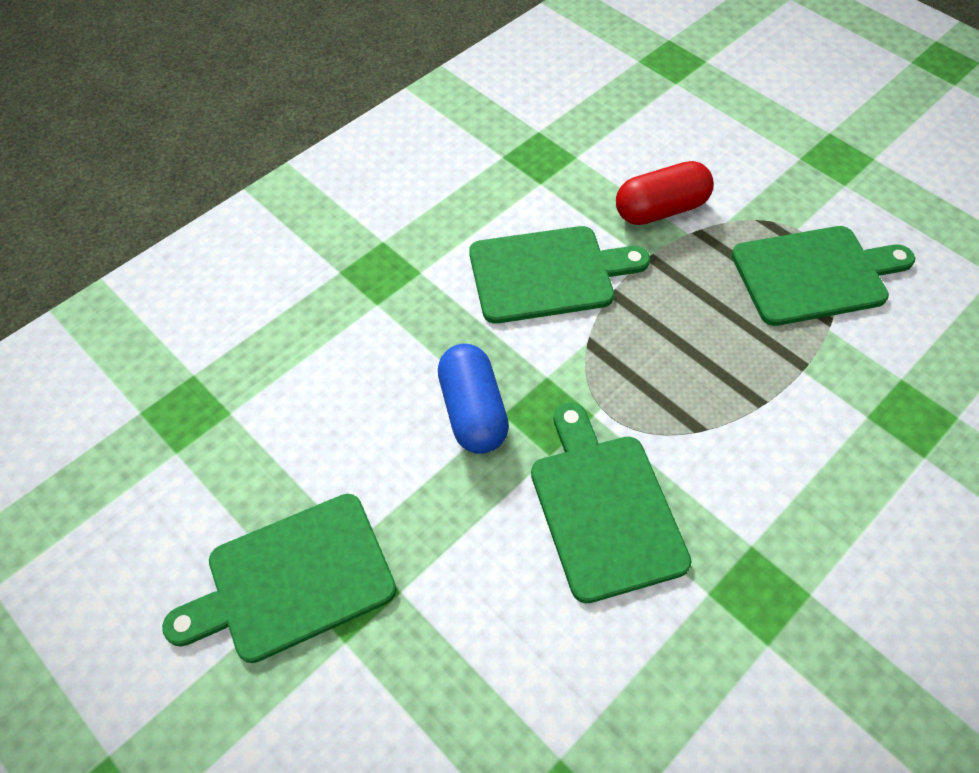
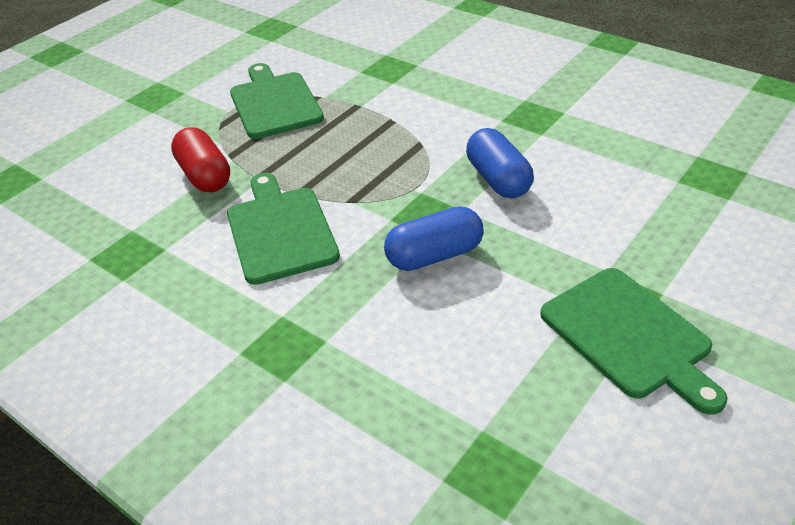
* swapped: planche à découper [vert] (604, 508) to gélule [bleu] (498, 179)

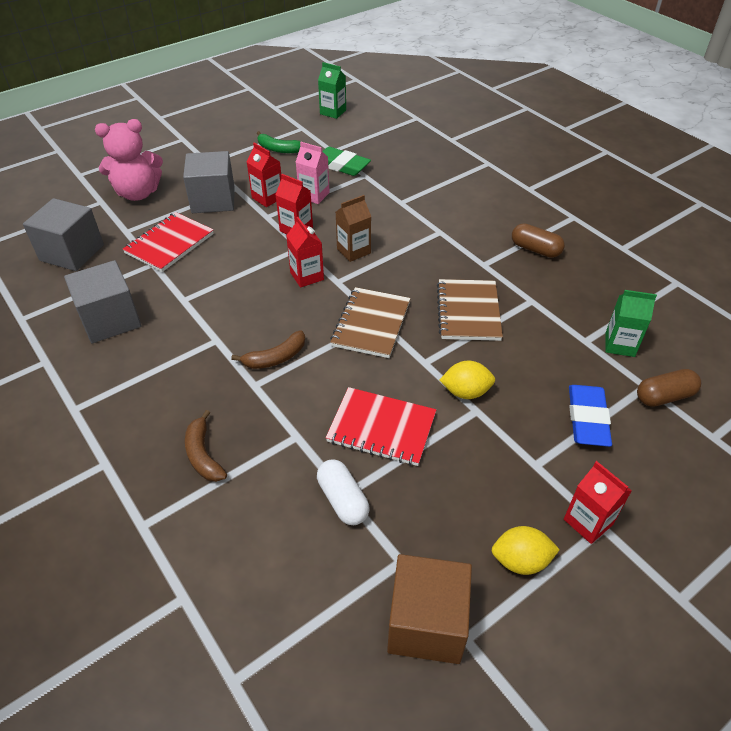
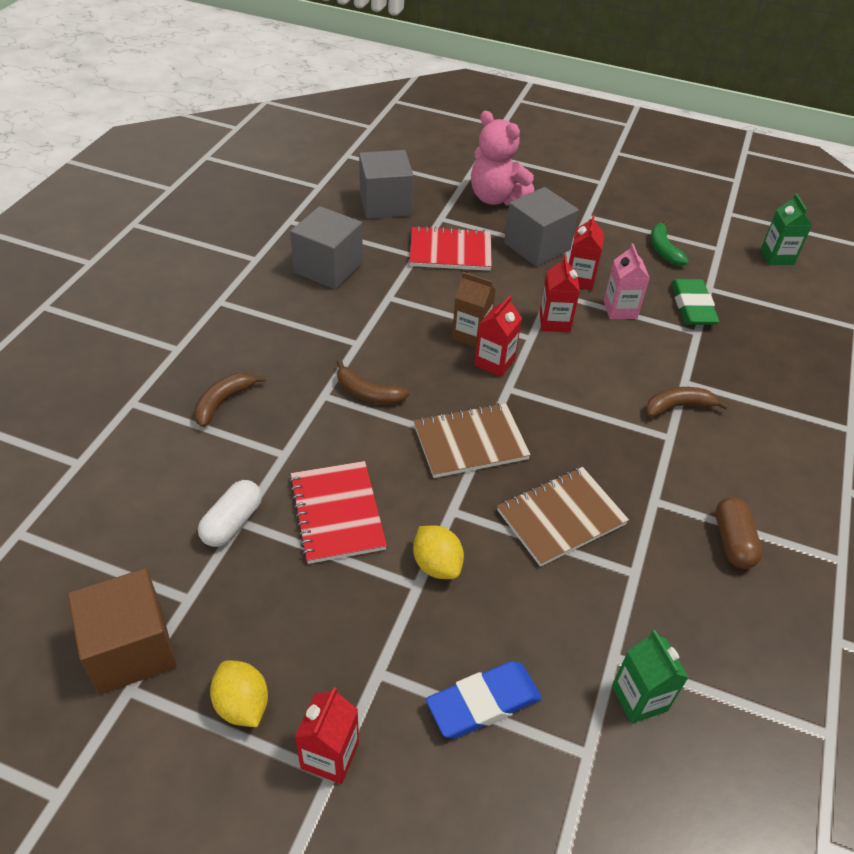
* gone: gélule [marron] (664, 396)
* new: banane [marron] (678, 406)
* shifted: brique de lait [marron] (353, 251) to (470, 335)

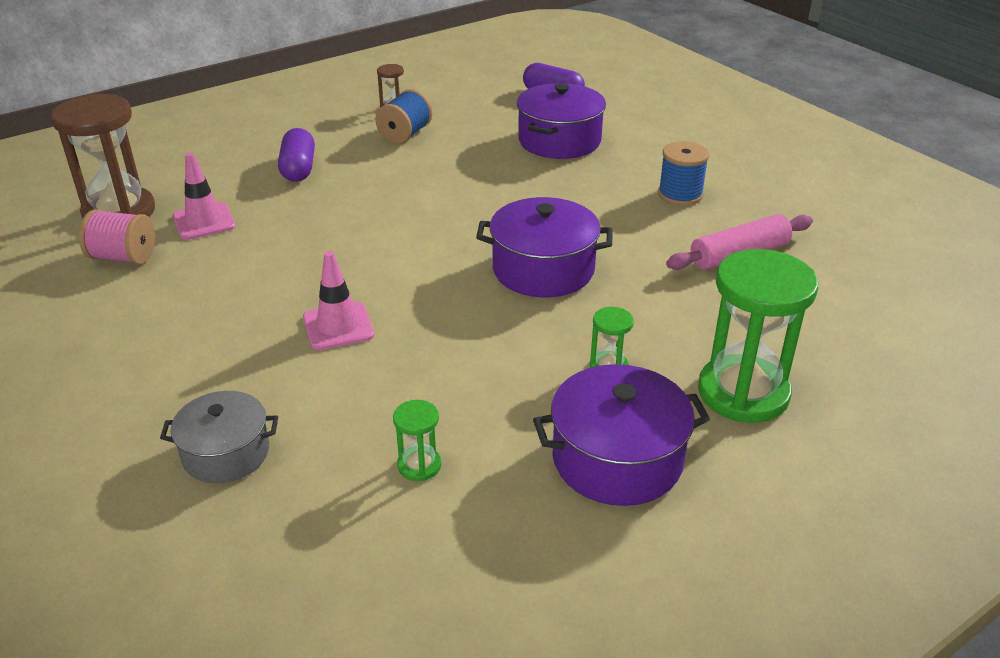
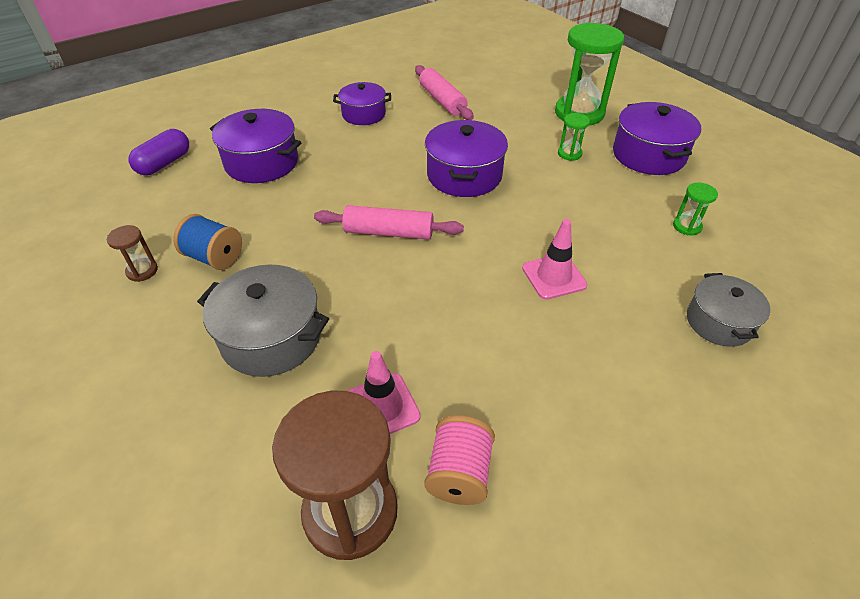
* new: rouleau à pâtisserie [rose] (389, 232)
* swapped: gélule [violet] (298, 169) to marmite [gris] (271, 337)
* swapped: bobine [bleu] (680, 194) to marmite [violet] (363, 114)

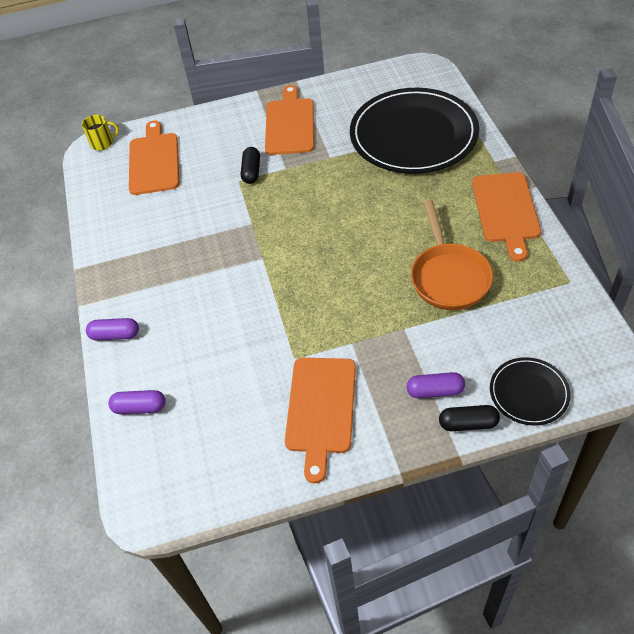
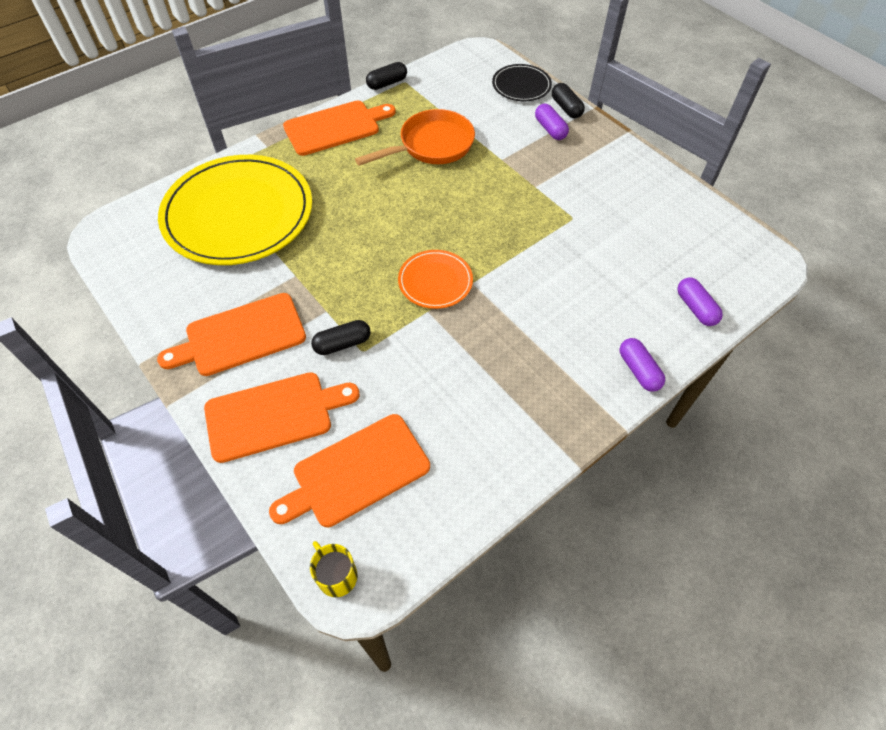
* new: gélule [noir] (387, 83)
* new: assiette [orange] (435, 281)
* shifted: planche à découper [orange] (320, 409) to (274, 415)
* repainted: assiette [noir] (413, 135) to assiette [jaune] (238, 213)

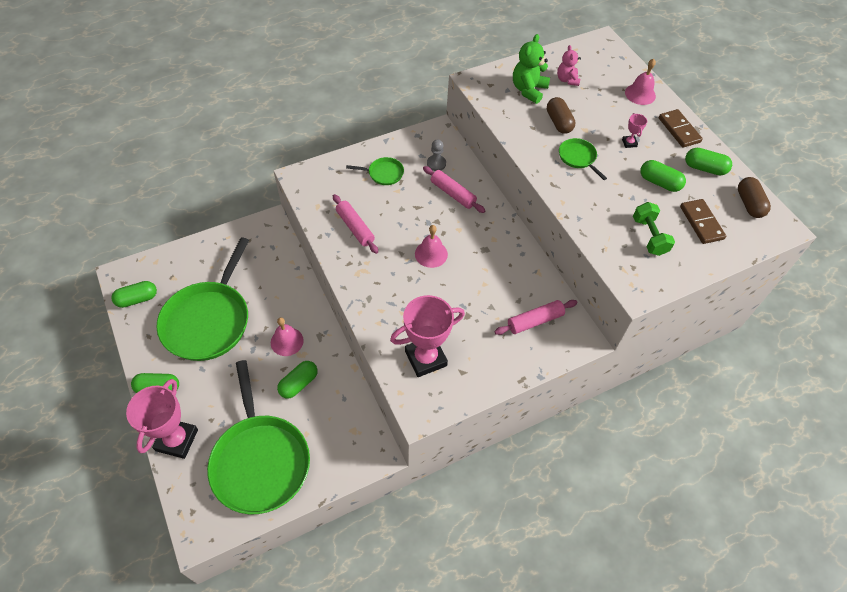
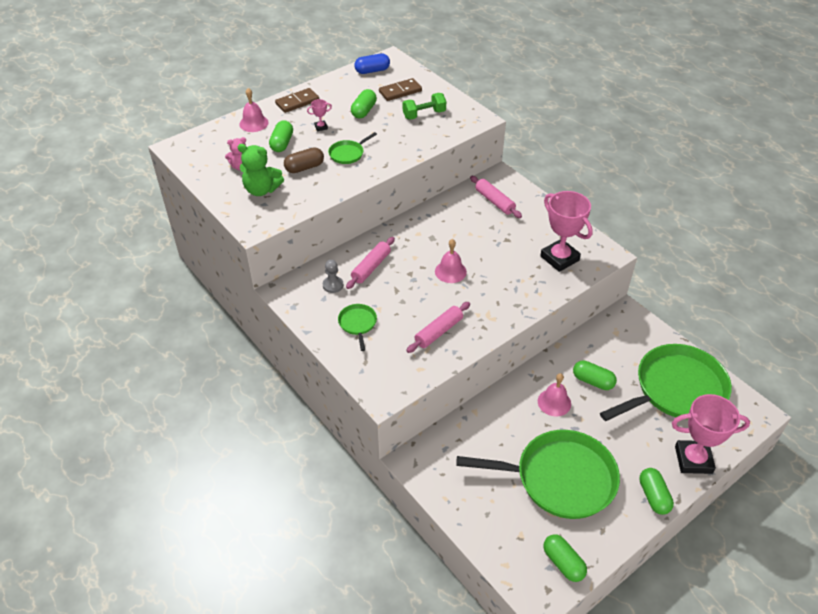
* shifted: gélule [vert] (704, 168) to (282, 143)
* repainted: gélule [marron] (749, 204) to gélule [bleu] (372, 71)

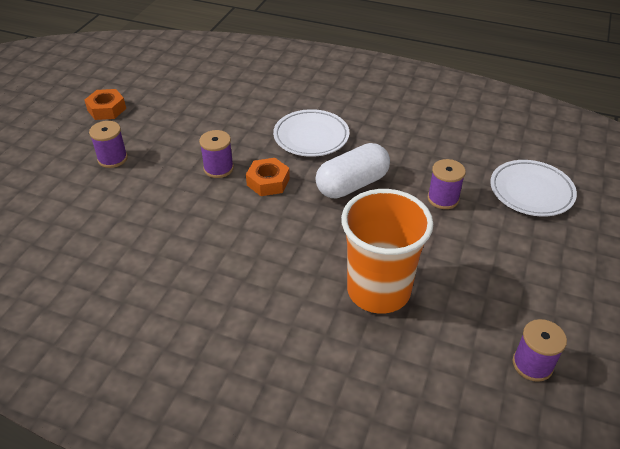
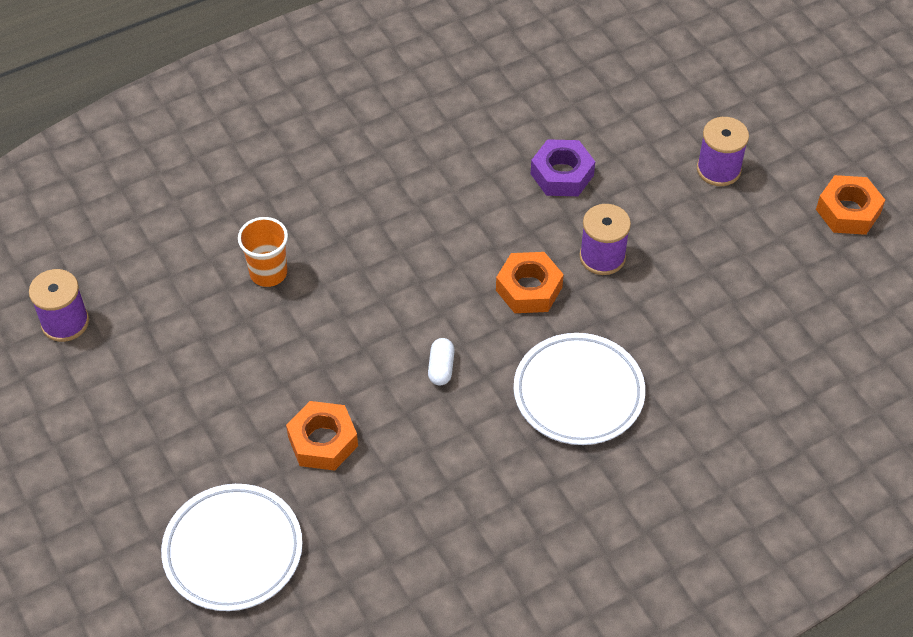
* new: écrou [violet] (562, 174)
* swapped: bobine [violet] (443, 198) to écrou [orange] (323, 441)
* scaled: gélule [blanc] (352, 184) = (441, 368) x0.40
* scaled: gobelet [orange] (378, 290) = (268, 273) x0.46

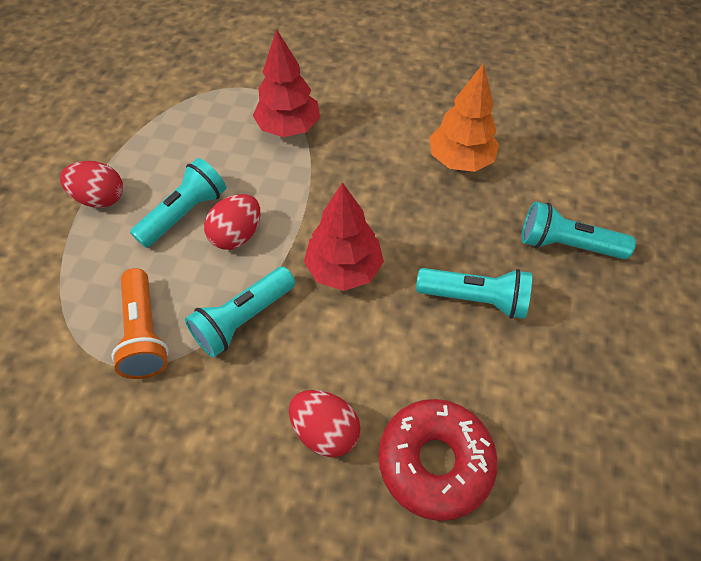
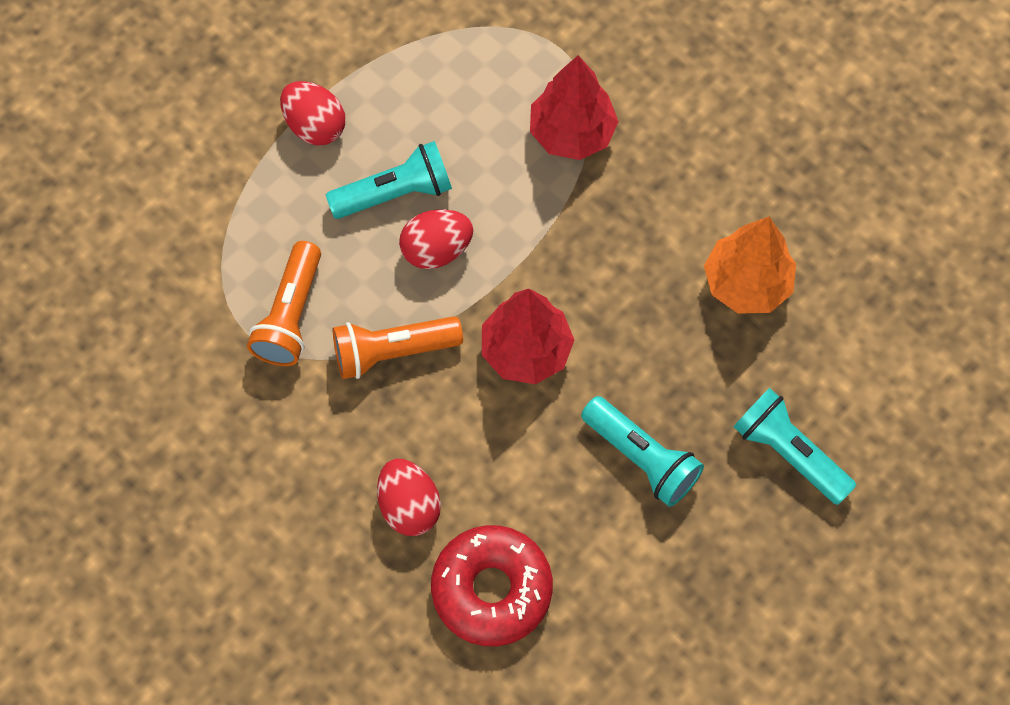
* repainted: lampe de poche [turquoise] (243, 319) to lampe de poche [orange] (392, 351)

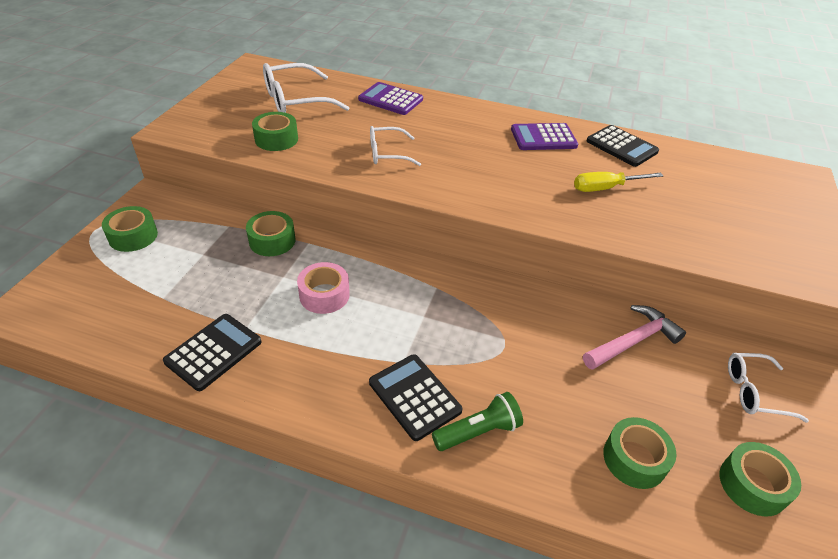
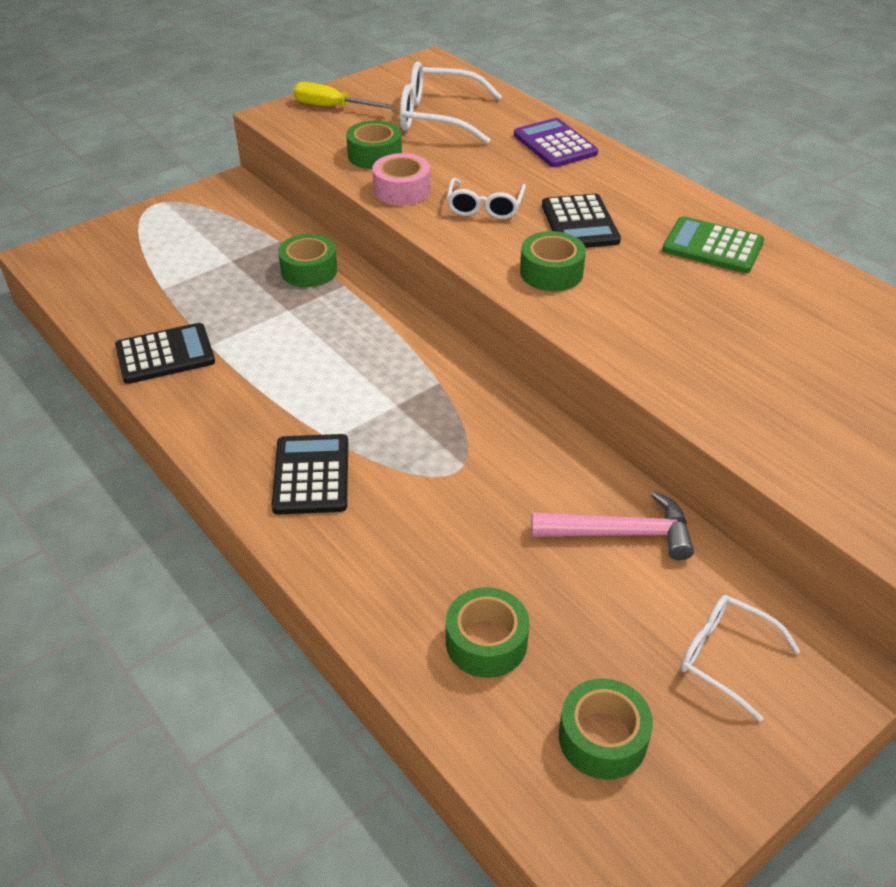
* gone: lampe de poche [vert] (478, 431)
* shifted: ruban adhésif [vert] (133, 236) to (551, 272)
* shifted: ruban adhésif [rose] (324, 295) to (402, 190)
* shifted: tournevis [jaune] (605, 188) to (331, 107)
* shifted: calculatrice [noir] (621, 146) to (579, 223)
* repainted: calculatrice [violet] (543, 138) to calculatrice [vert] (712, 246)
* rotated: lunettes [blanc] (388, 153) = (485, 207) 105 degrees counterclockwise

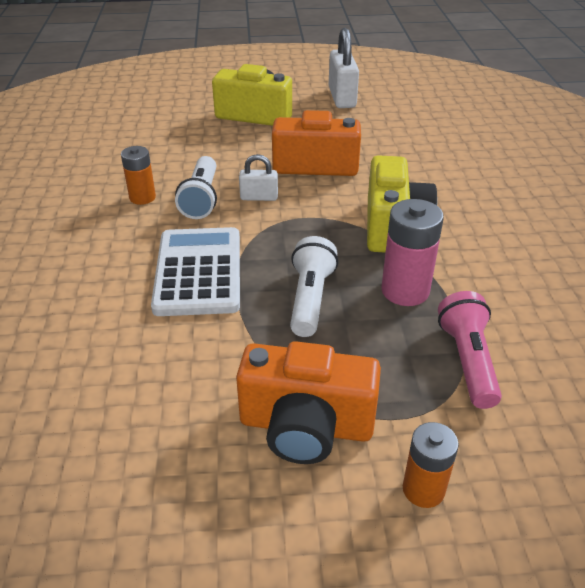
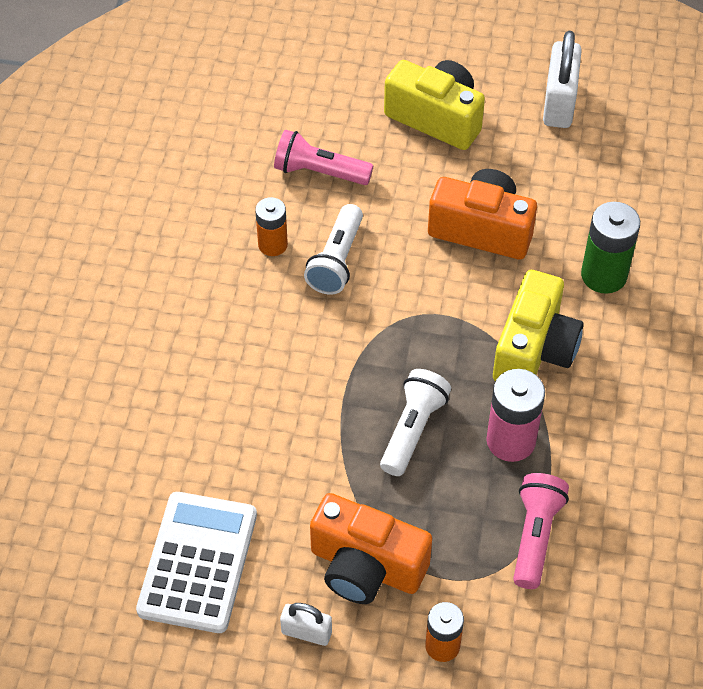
* new: lampe de poche [rose] (319, 172)
* new: pile [vert] (604, 275)
* shifted: calculatrice [blanc] (198, 272) to (197, 562)
* shifted: cadenas [blanc] (259, 197) to (306, 632)

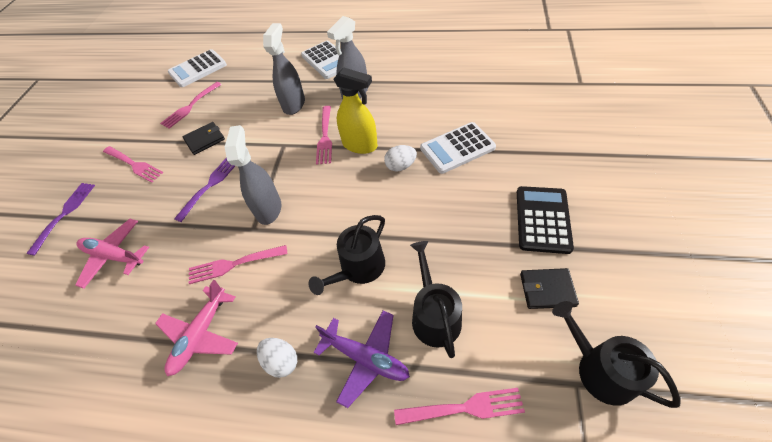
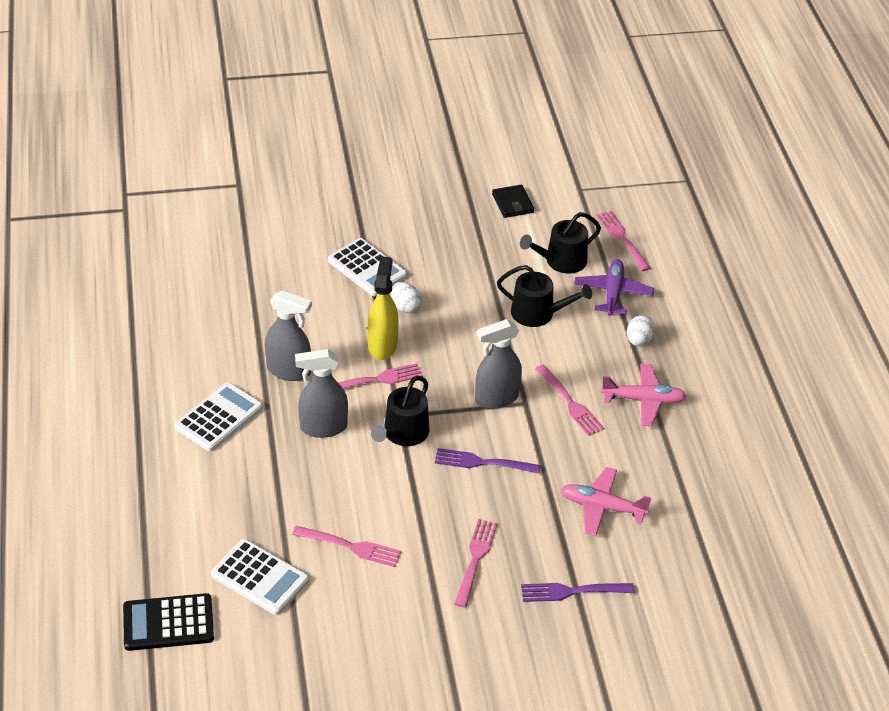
* gone: portefeuille [noir] (205, 140)
* shifted: calculatrice [noir] (542, 219) to (168, 623)
* shifted: arrosoir [noir] (600, 369) to (403, 433)
* rotated: avion [rose] (114, 256) = (602, 507) 105 degrees clockwise

